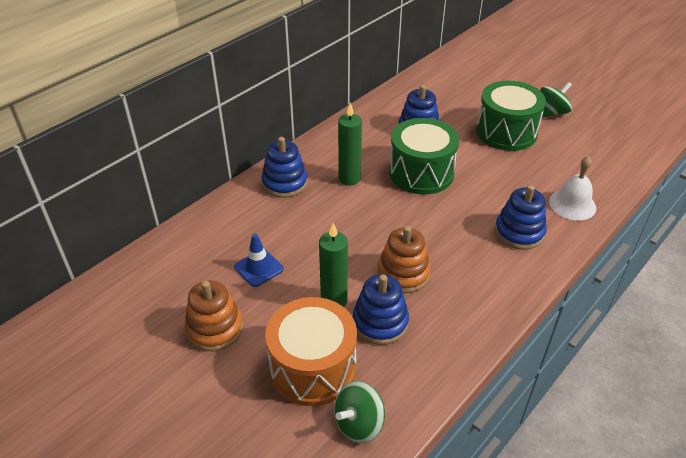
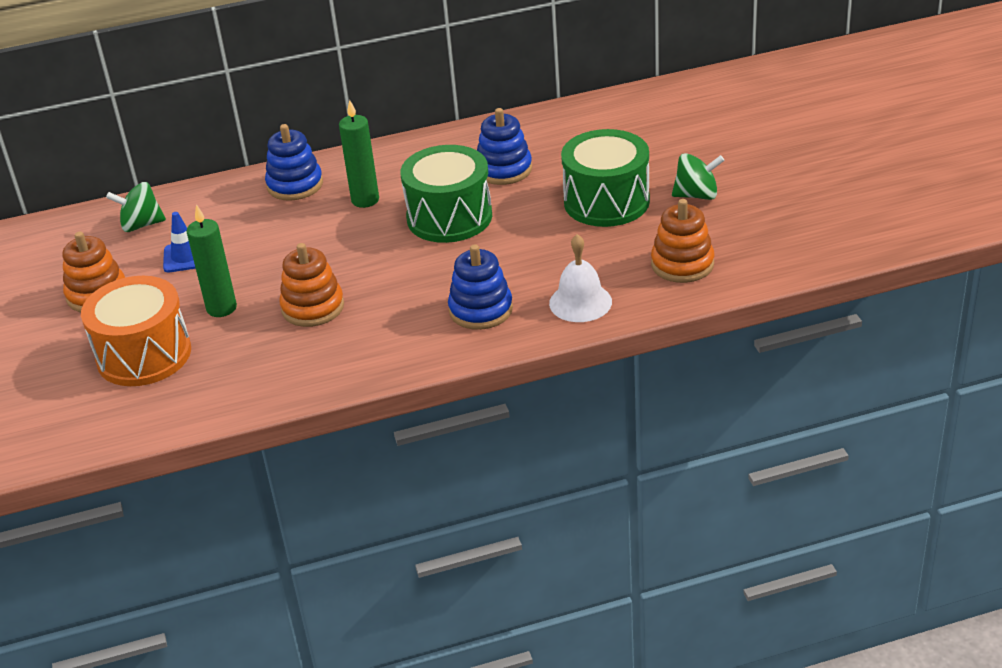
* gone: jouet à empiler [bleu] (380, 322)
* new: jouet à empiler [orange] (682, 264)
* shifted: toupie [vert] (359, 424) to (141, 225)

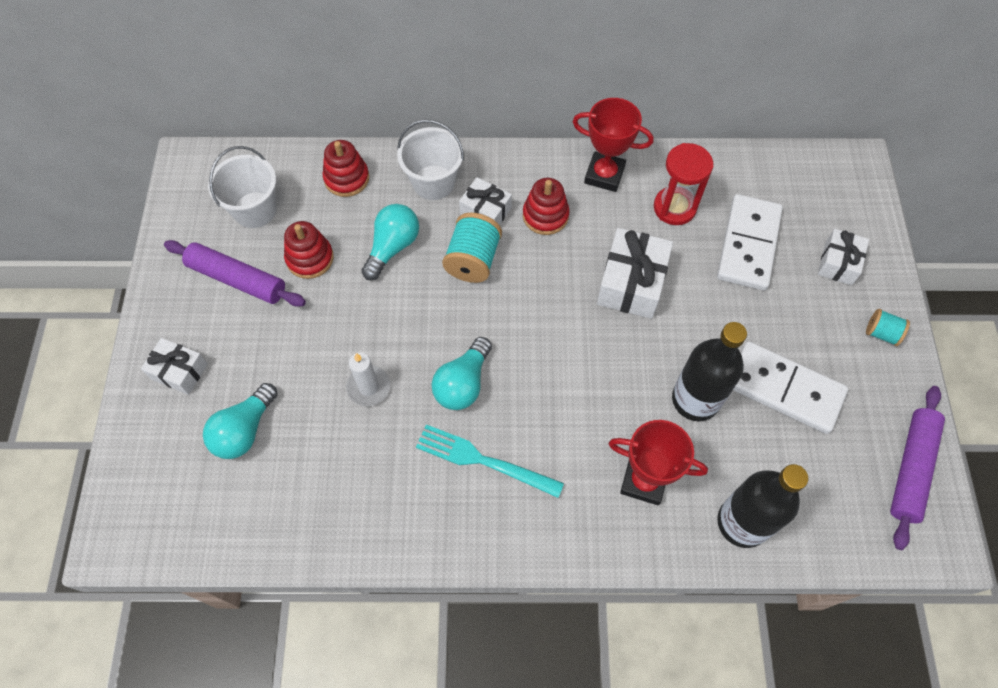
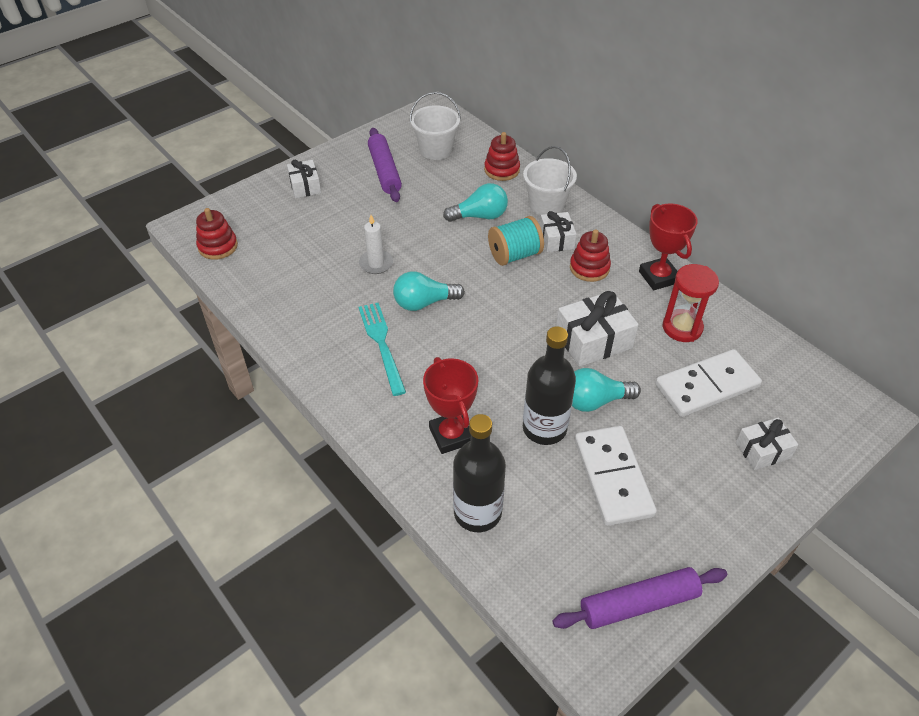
* gone: bobine [turquoise] (881, 333)
* shifted: ampoule [turquoise] (244, 430) to (595, 401)
* shifted: jouet à empiler [rouge] (310, 258) to (218, 246)

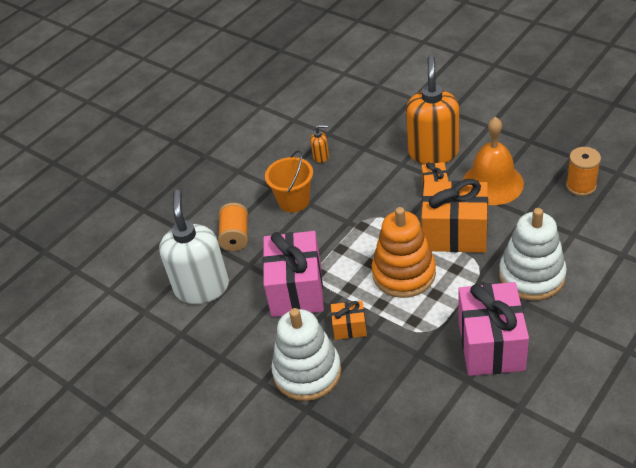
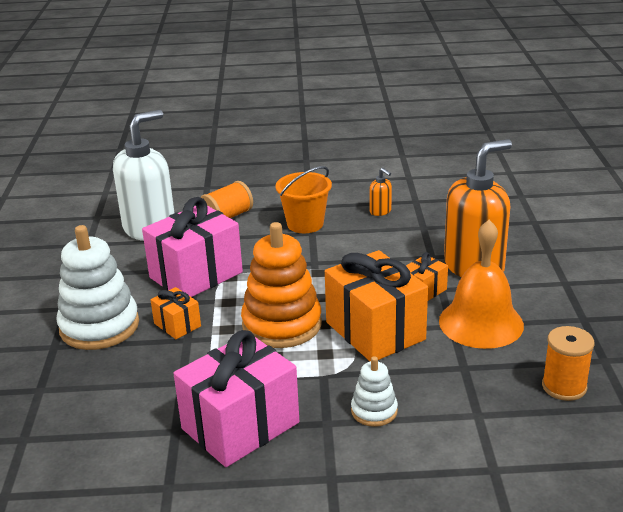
* scaled: jouet à empiler [blanc] (531, 276) = (374, 411) x0.51

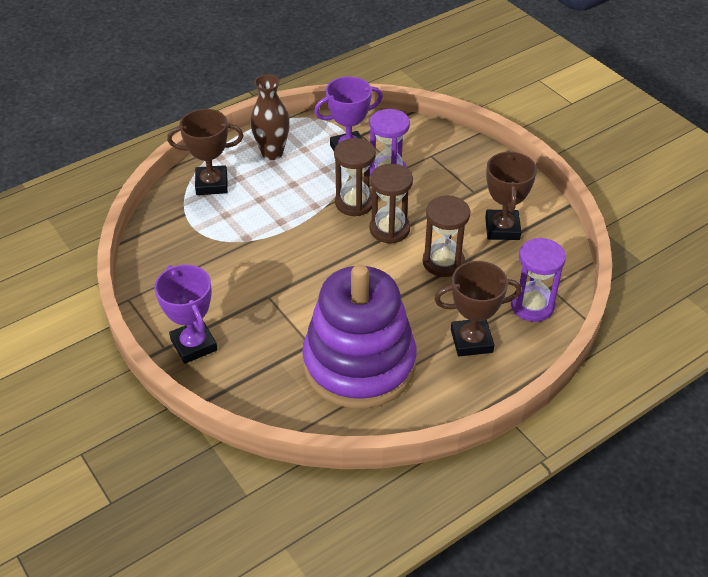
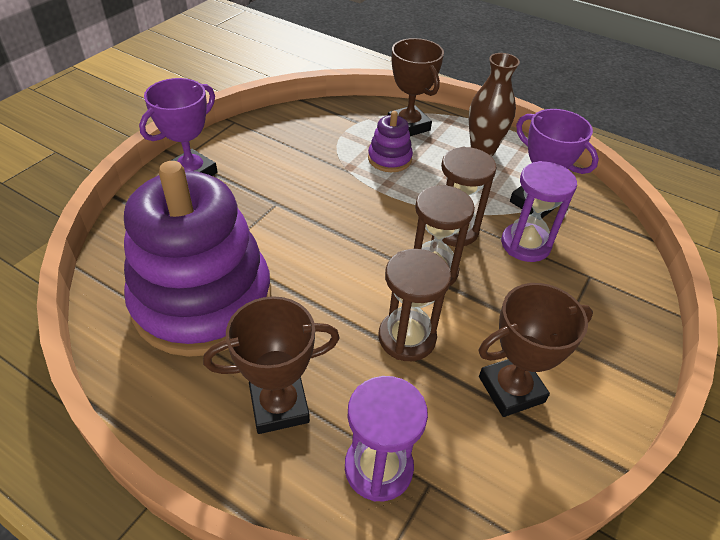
* new: jouet à empiler [violet] (389, 159)
* rotated: trophée [marron] (471, 341) = (279, 406) 75 degrees counterclockwise

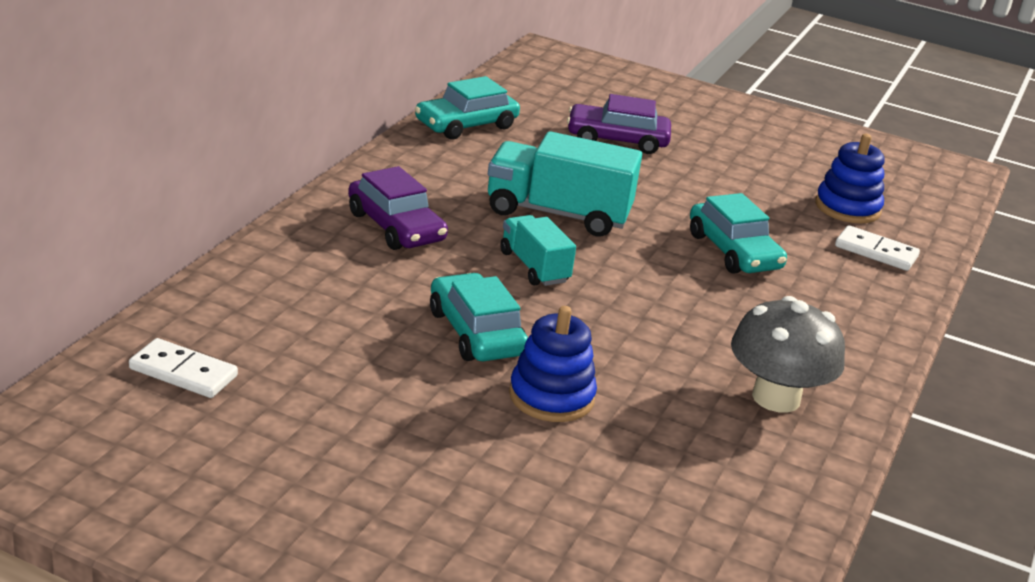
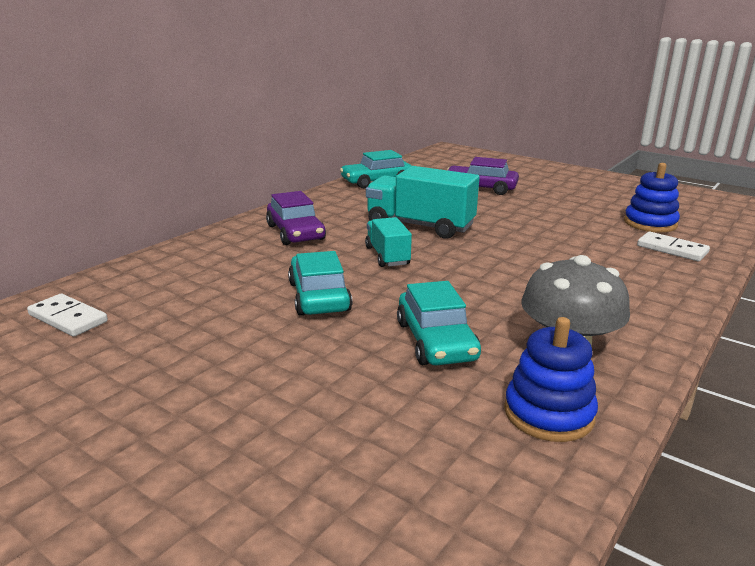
* shifted: jouet à empiler [bleu] (551, 397) to (548, 414)
* shifted: voiture [turquoise] (733, 252) to (436, 341)

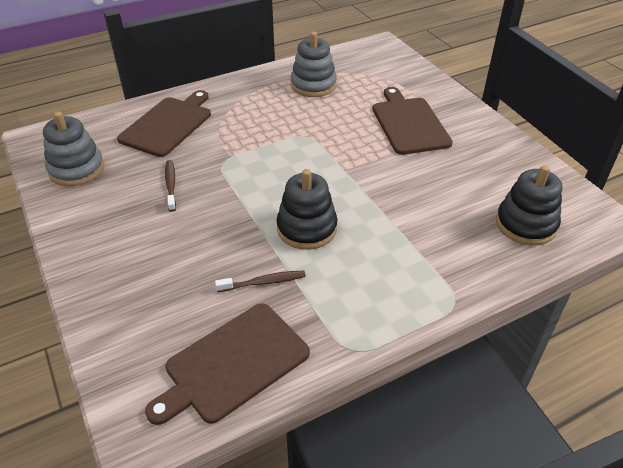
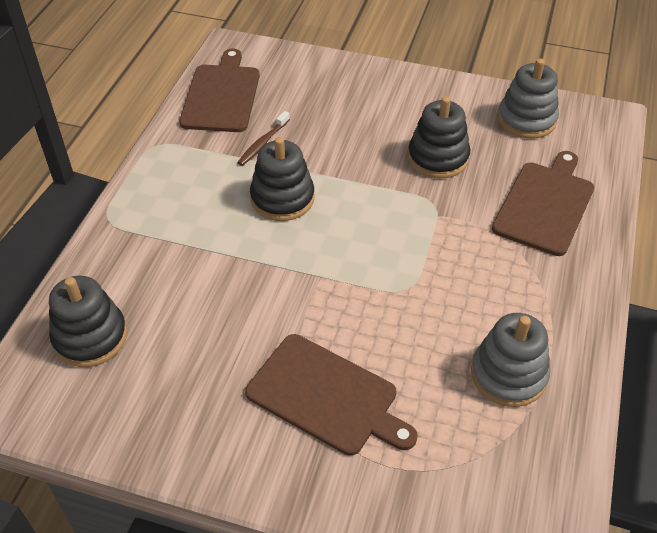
* swapped: brosse à dents [marron] (171, 185) to jouet à empiler [noir] (438, 158)
* rotated: planche à découper [marron] (168, 124) = (545, 205) 135 degrees counterclockwise

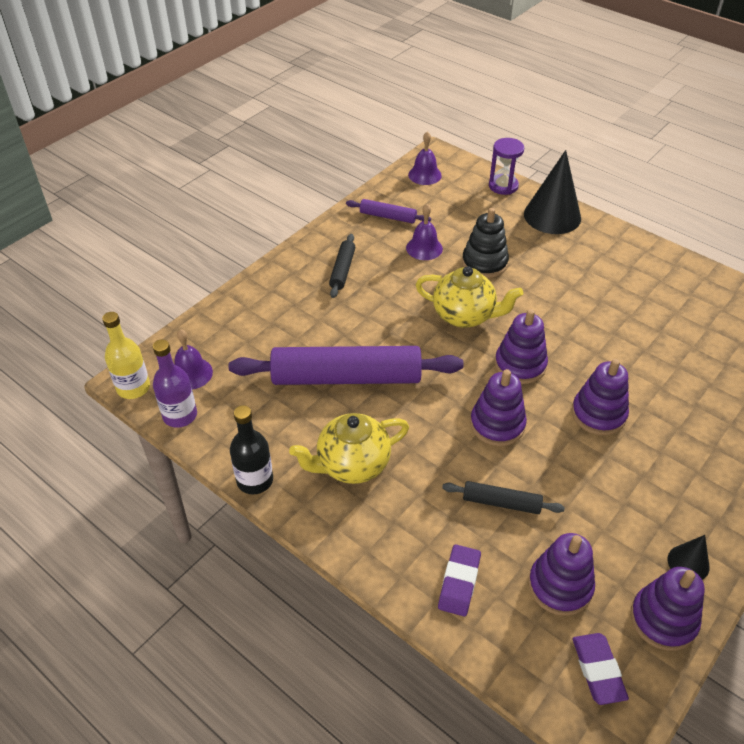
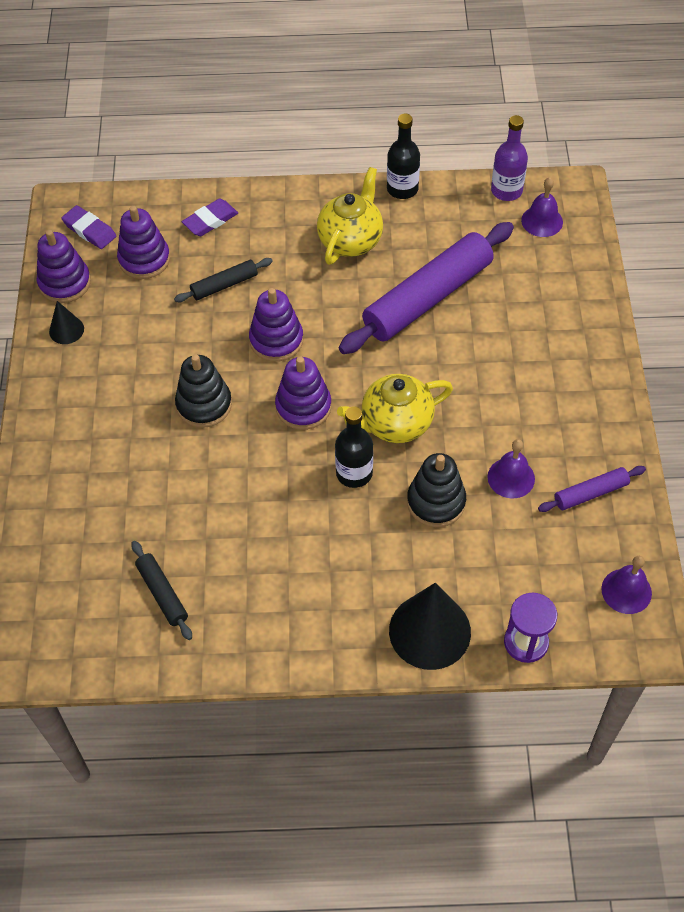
* gone: bouteille [jaune] (133, 388)
* new: bouteille [noir] (354, 473)
* shifted: rouleau à pâtisserie [noir] (342, 270) to (162, 593)
* repainted: jouet à empiler [violet] (598, 414) to jouet à empiler [noir] (204, 405)
* rotated: gomme [violet] (459, 582) = (210, 220) 75 degrees clockwise

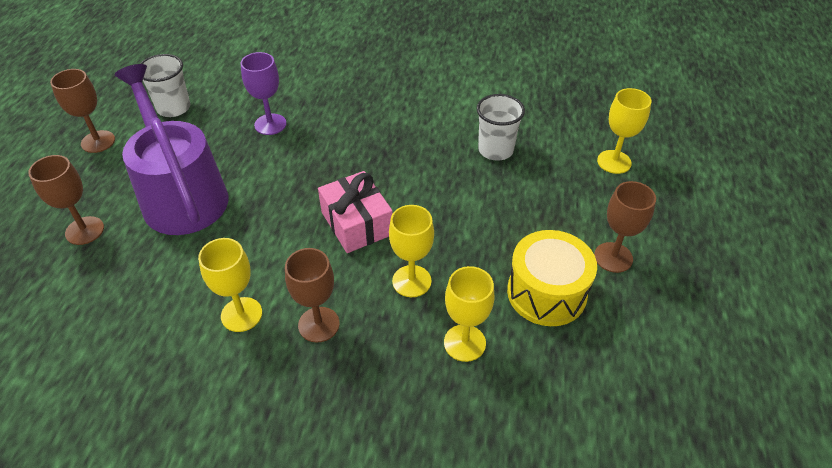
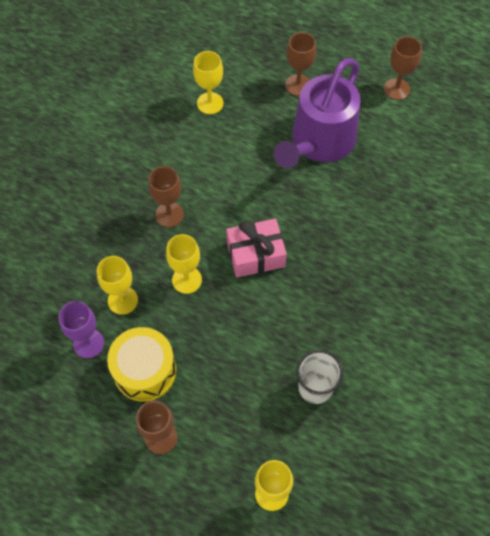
* gone: gobelet [blanc] (174, 108)
* shifted: verre à pied [jaune] (241, 314) to (210, 103)
* shifted: verre à pied [violet] (270, 124) to (88, 343)
* rotated: arrosoir [violet] (182, 195) = (319, 142) 135 degrees clockwise

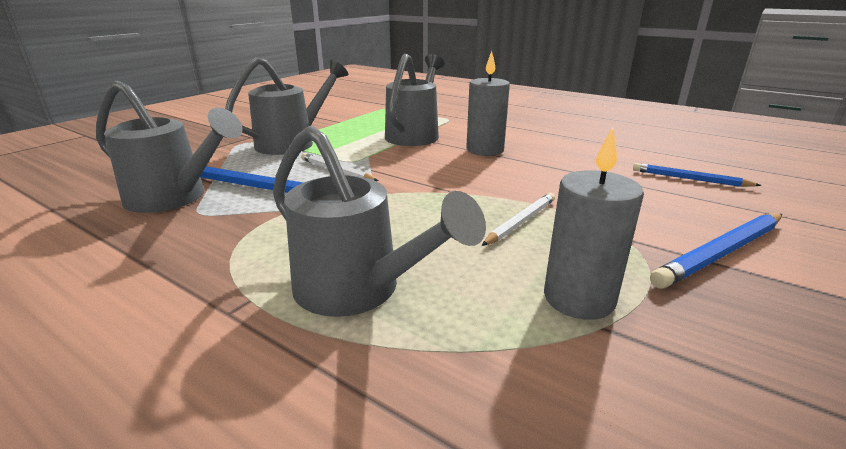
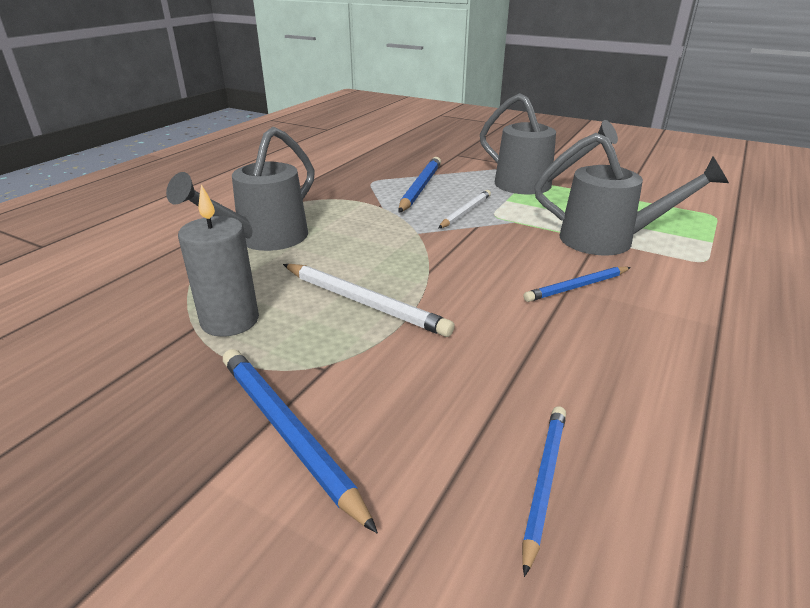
* gone: arrosoir [gris] (174, 198)
* swapped: bougie [gris] (485, 150) to crayon [bleu] (577, 287)
* scaled: crayon [blanc] (521, 221) = (364, 302) x1.53

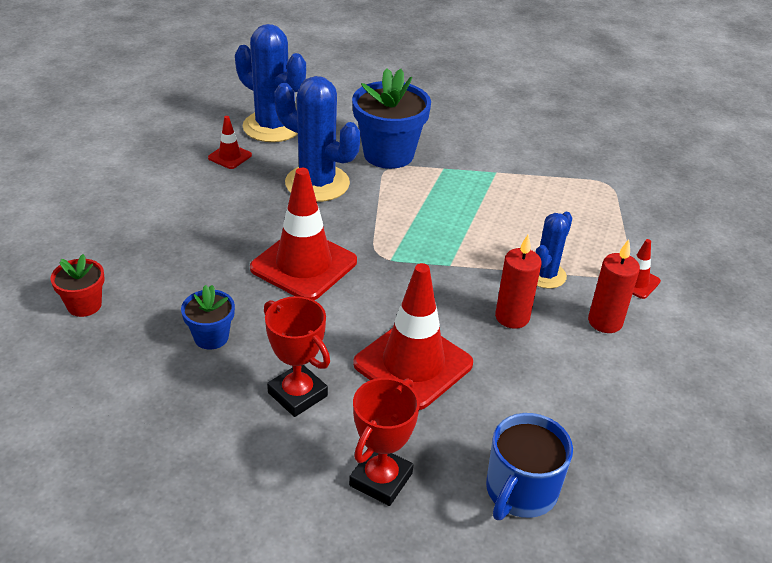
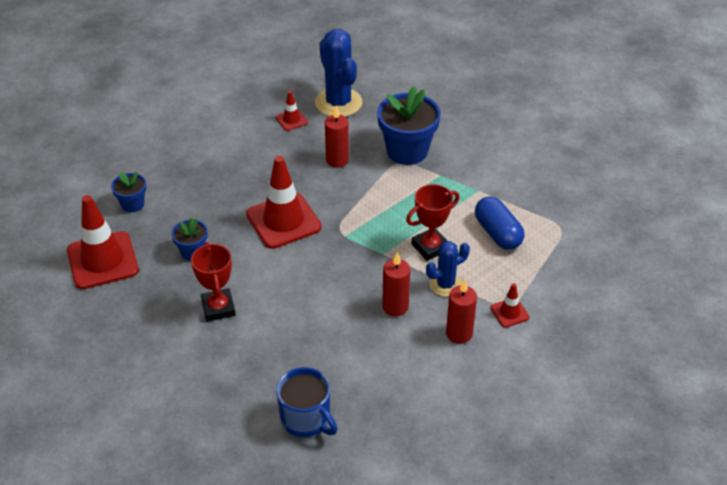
* new: gélule [bleu] (497, 233)
* shifted: trophée [rouge] (381, 479) to (430, 247)
* shifted: cône de chantier [rouge] (413, 364) to (102, 260)
* swapped: cactus [bleu] (317, 183) to bougie [rouge] (337, 160)
* repainted: pot de fleurs [rouge] (84, 305) to pot de fleurs [bleu] (132, 204)
* rotated: tasse [bleu] (520, 491) = (306, 419) 105 degrees counterclockwise

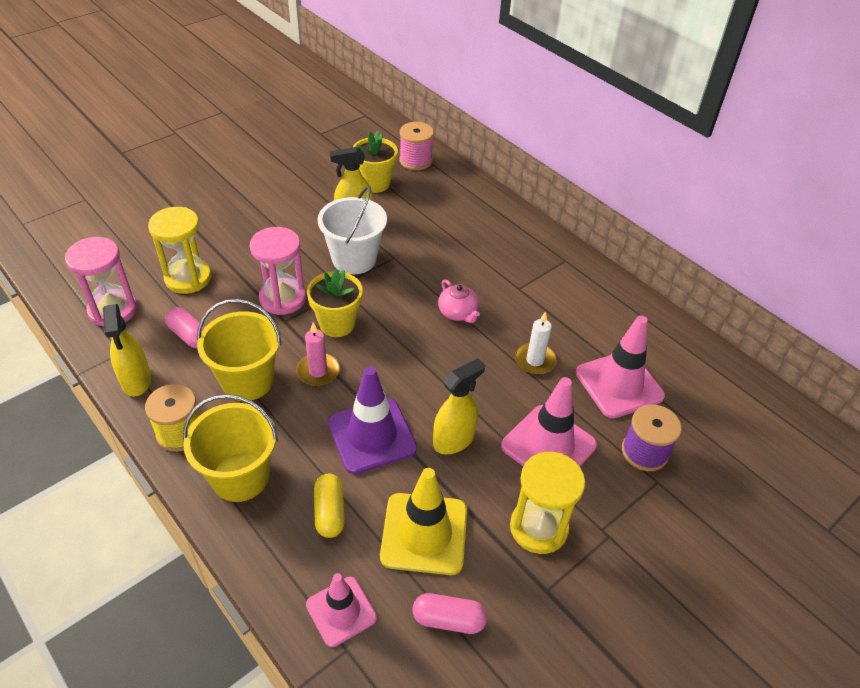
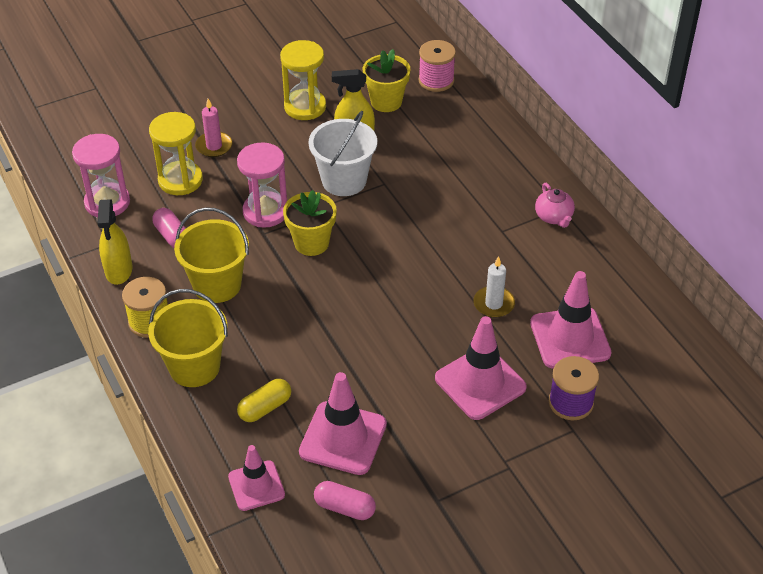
* gone: cône de chantier [violet] (372, 435)
* gone: vaporisateur [jaune] (454, 440)
* shifted: bougie [rose] (318, 371) to (214, 146)
* shifted: théière [rose] (458, 313) to (554, 217)
* shifted: sablier [jaune] (538, 527) to (305, 107)
* repainted: cône de chantier [jaune] (424, 533) to cône de chantier [rose] (343, 438)
* rotated: gélule [jaune] (330, 512) = (265, 408) 45 degrees clockwise

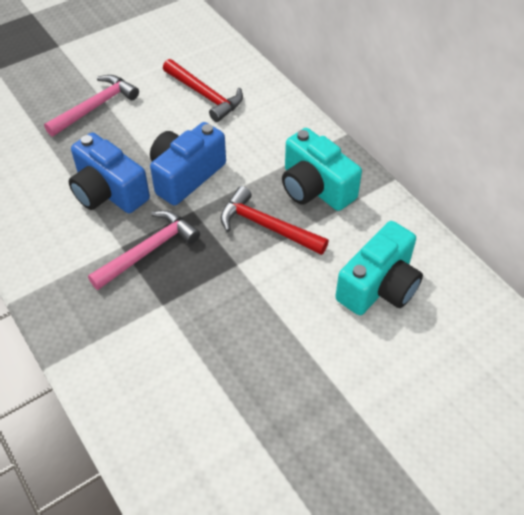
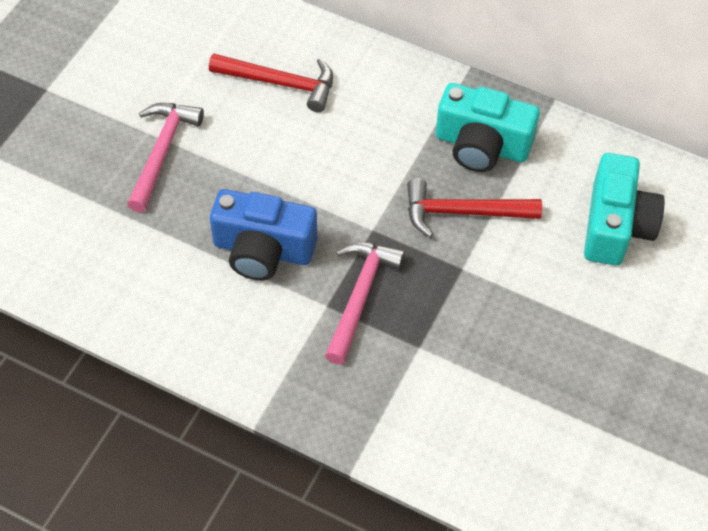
* gone: appareil photo [bleu] (186, 175)

